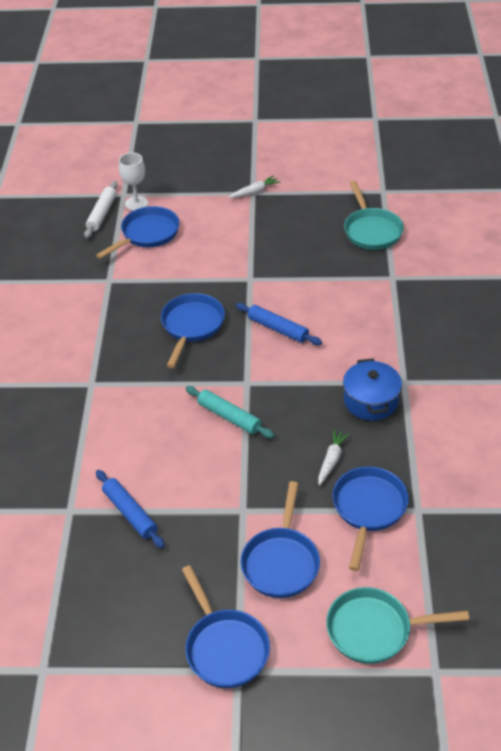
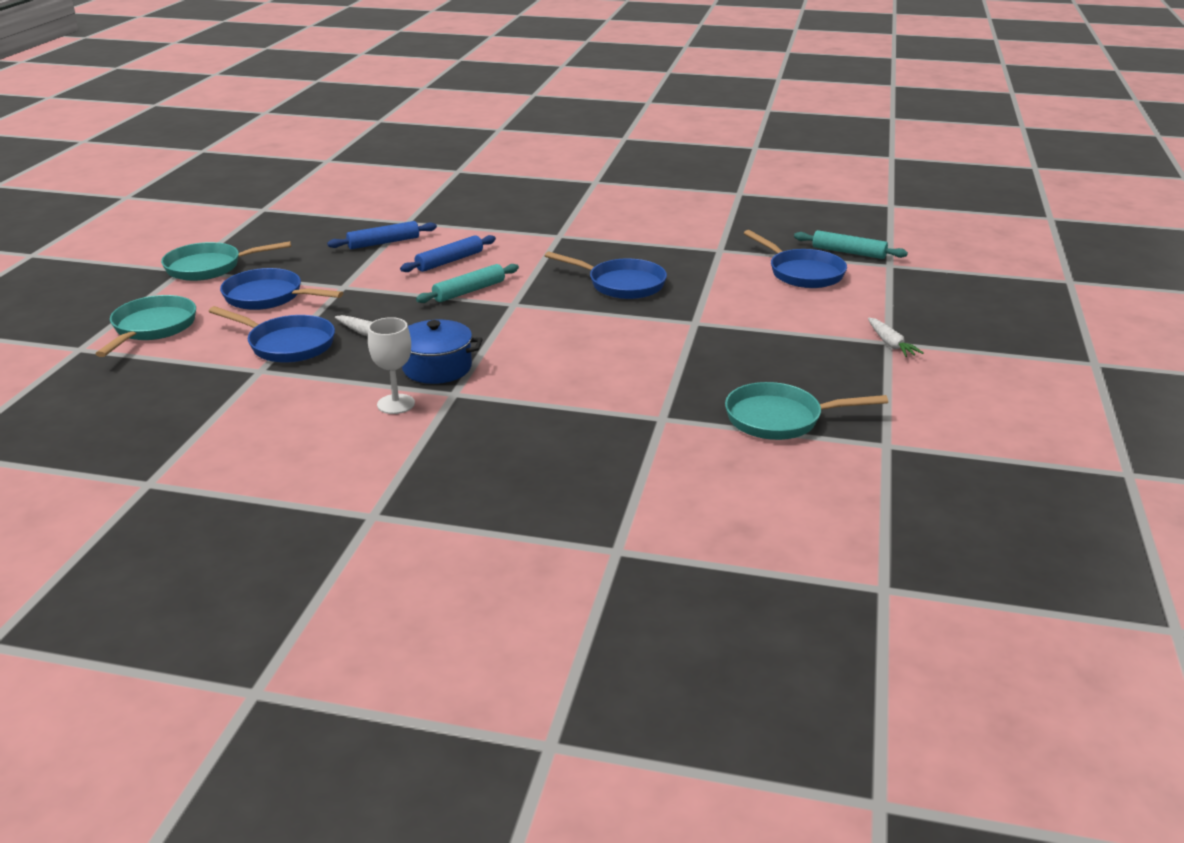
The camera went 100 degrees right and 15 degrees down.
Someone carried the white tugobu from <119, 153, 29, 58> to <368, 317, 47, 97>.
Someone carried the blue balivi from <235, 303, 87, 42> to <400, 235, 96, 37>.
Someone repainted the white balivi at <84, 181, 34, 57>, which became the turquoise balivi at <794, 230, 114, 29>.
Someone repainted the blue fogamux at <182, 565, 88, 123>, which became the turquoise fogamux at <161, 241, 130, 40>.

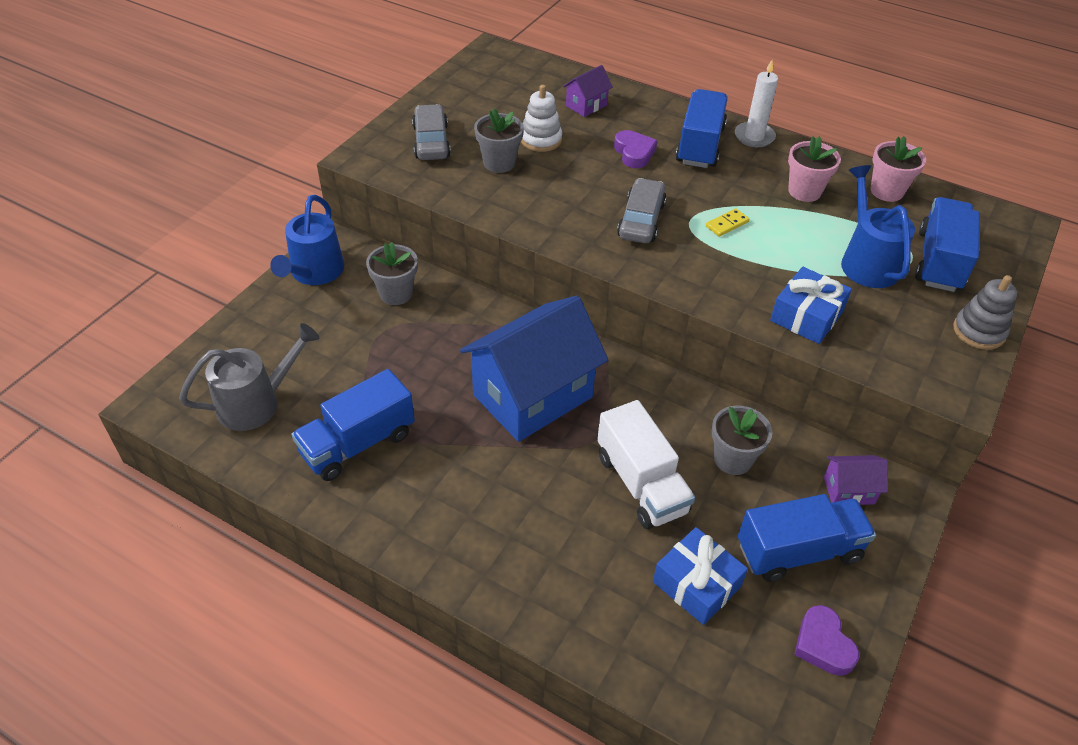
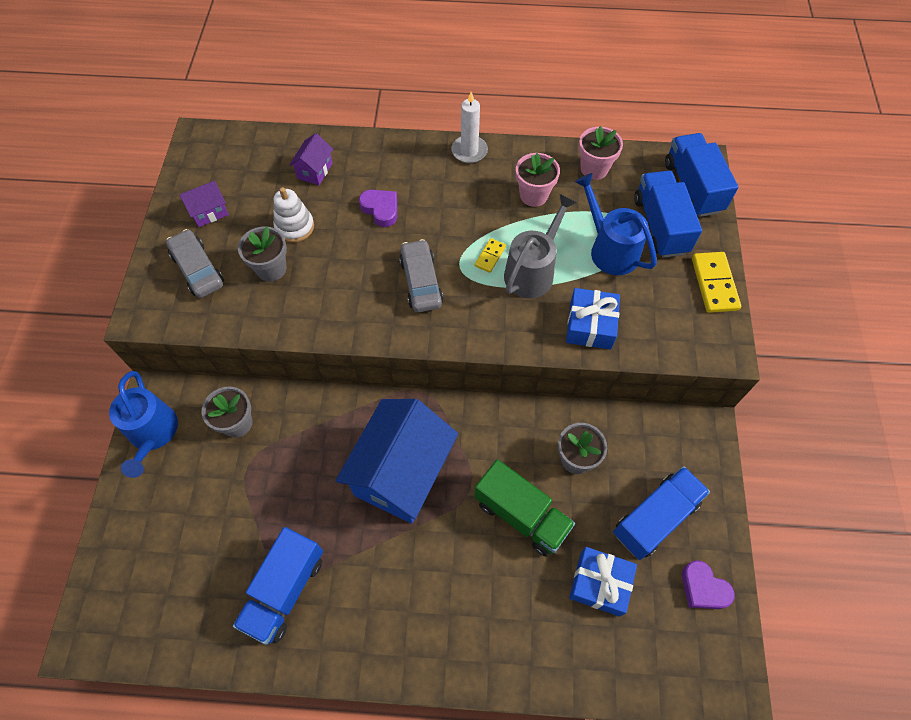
The camera went 25 degrees left and 15 degrees up.
Someone carried the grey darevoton from <179, 323, 141, 108> to <504, 194, 73, 104>.
Someone carried the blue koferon from <676, 89, 51, 79> to <665, 133, 73, 84>.
Someone carried the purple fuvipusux from <824, 455, 64, 50> to <179, 181, 50, 46>.
Someone swapped the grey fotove at <953, 275, 64, 75> for the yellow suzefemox at <692, 252, 49, 61>.
Someone repainted the white koferon at <597, 400, 98, 129>, which became the green koferon at <474, 459, 101, 98>.

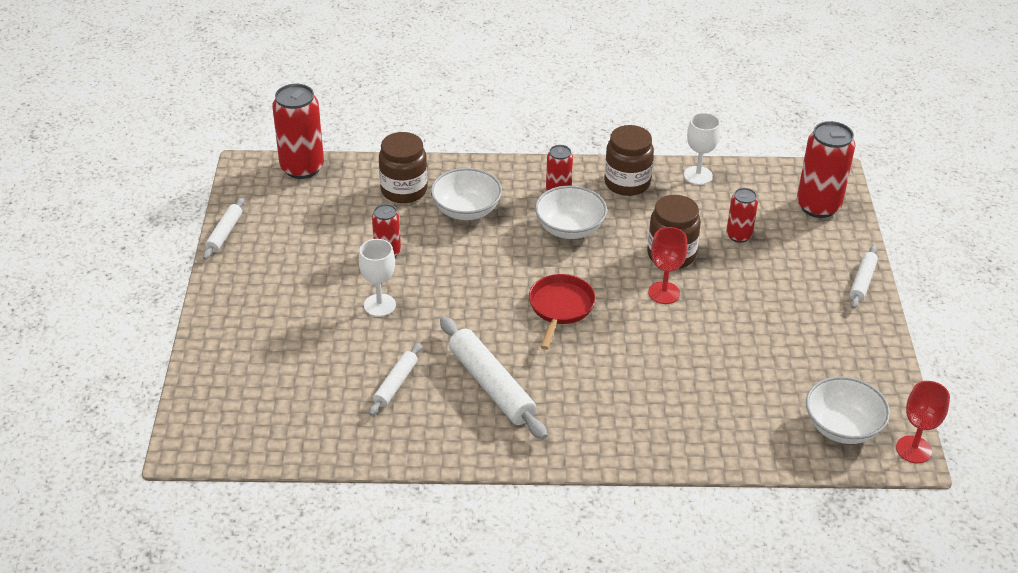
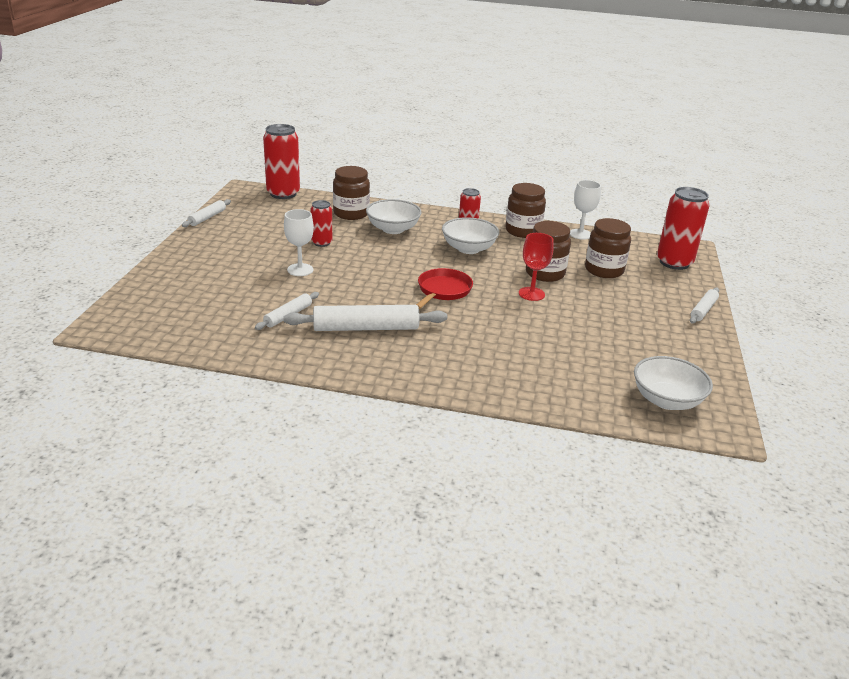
The camera went 10 degrees right and 10 degrees down.
Someone took away the red tugobu at <896, 381, 54, 82>.
Someone swapped the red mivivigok at <726, 188, 32, 55> for the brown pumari at <585, 218, 46, 60>.
Someone rotated the white balivi at <440, 317, 108, 123> by 75 degrees counterclockwise.

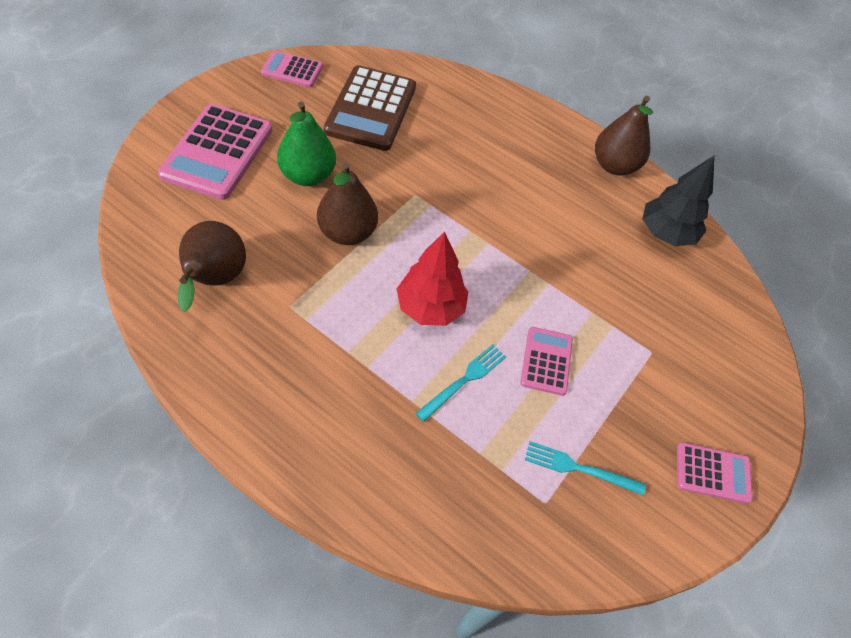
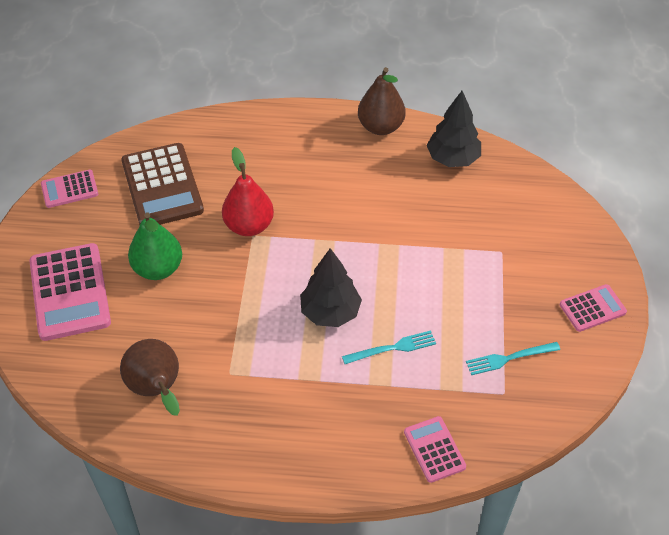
The camera went 25 degrees left and 5 degrees down.
Someone took away the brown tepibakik at <317, 162, 61, 83>.
Someone put down the red tepibakik at <222, 147, 52, 89>.
Someone carried the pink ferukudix from <520, 327, 53, 69> to <404, 416, 62, 67>.
Someone repainted the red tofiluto at <397, 231, 71, 95>, which became the black tofiluto at <300, 248, 62, 79>.
Someone rotated the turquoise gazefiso at <415, 344, 91, 78> by 60 degrees clockwise.

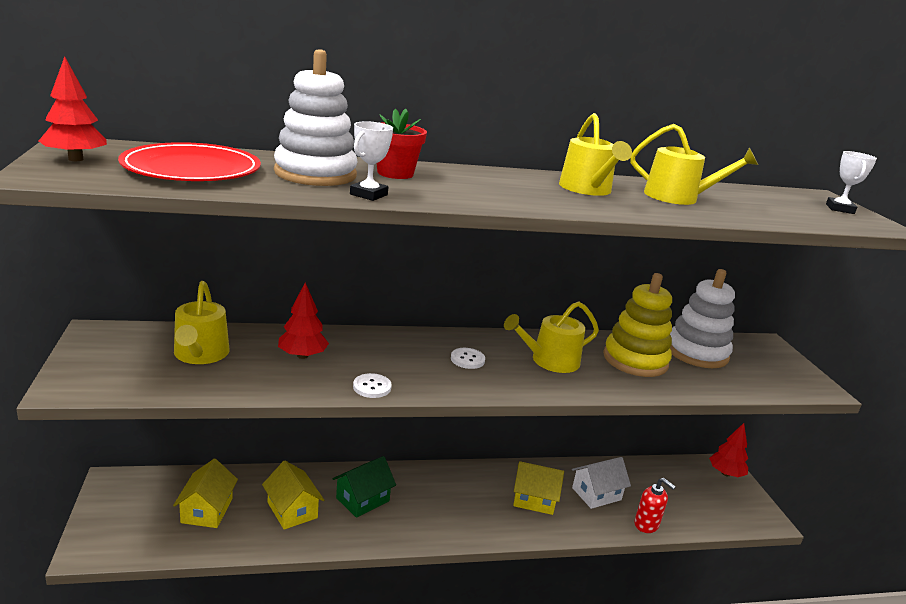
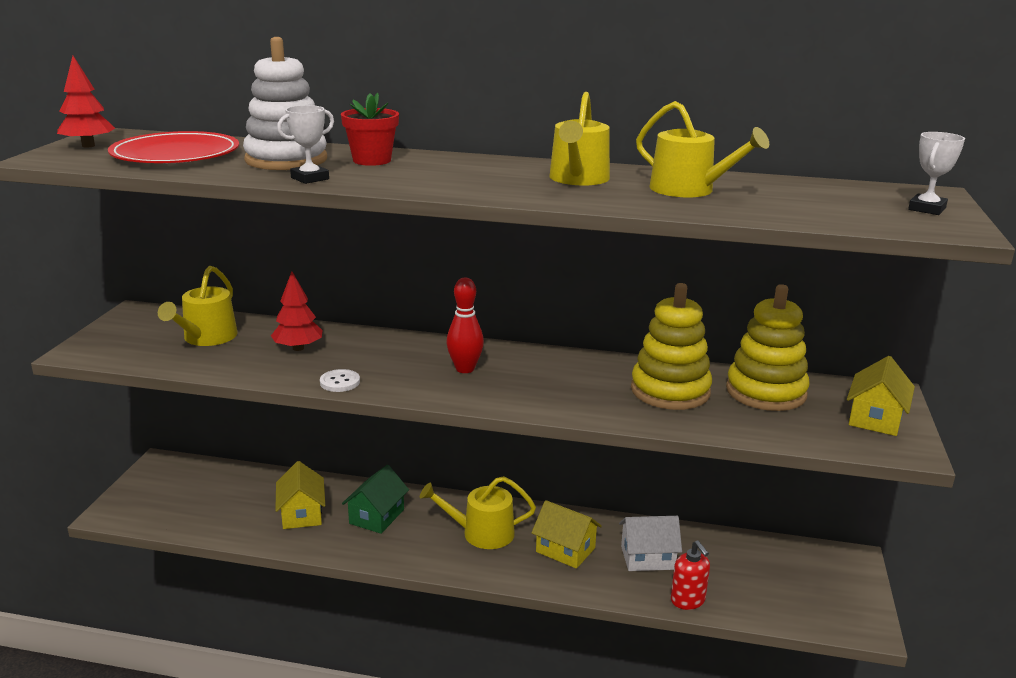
The camera went 25 degrees right and 0 degrees up.
Someone took away the red tofiluto at <709, 423, 39, 54>.
Someone carried the yellow fuvipusux from <173, 459, 65, 69> to <847, 356, 68, 80>.
Someone carried the yellow darevoton from <504, 301, 95, 72> to <419, 476, 117, 73>.
Someone swapped the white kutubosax at <451, 348, 34, 21> for the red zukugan at <446, 278, 38, 95>.
Someone repainted the white fotove at <670, 269, 65, 99>, which became the yellow fotove at <726, 284, 84, 127>.
Someone rotated the green fuvipusux at <332, 456, 64, 62> by 45 degrees counterclockwise.

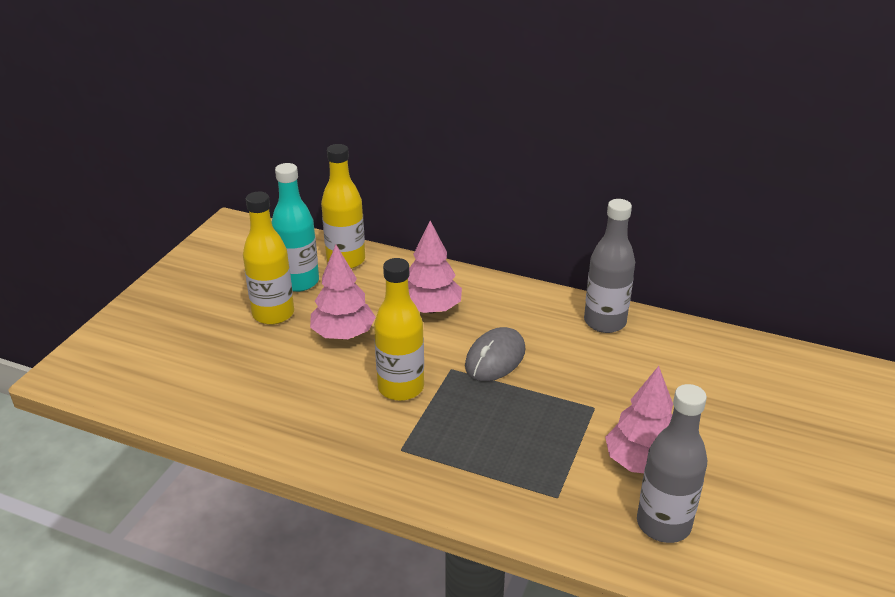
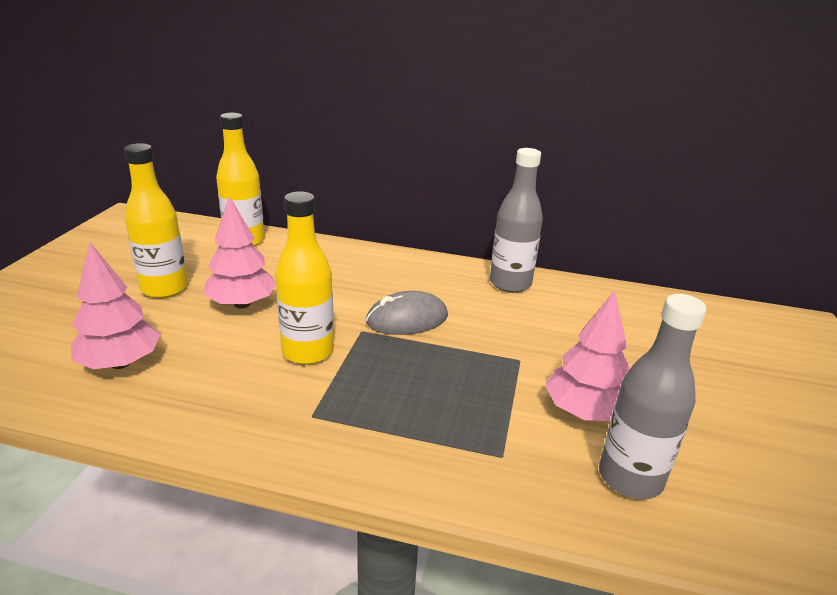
The camera went 10 degrees left and 5 degrees down.
Someone took away the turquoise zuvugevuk at <272, 163, 47, 129>.
Someone carried the pink tofiluto from <408, 221, 54, 92> to <71, 243, 90, 126>.
Someone rotated the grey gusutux at <465, 327, 60, 54> by 45 degrees clockwise.

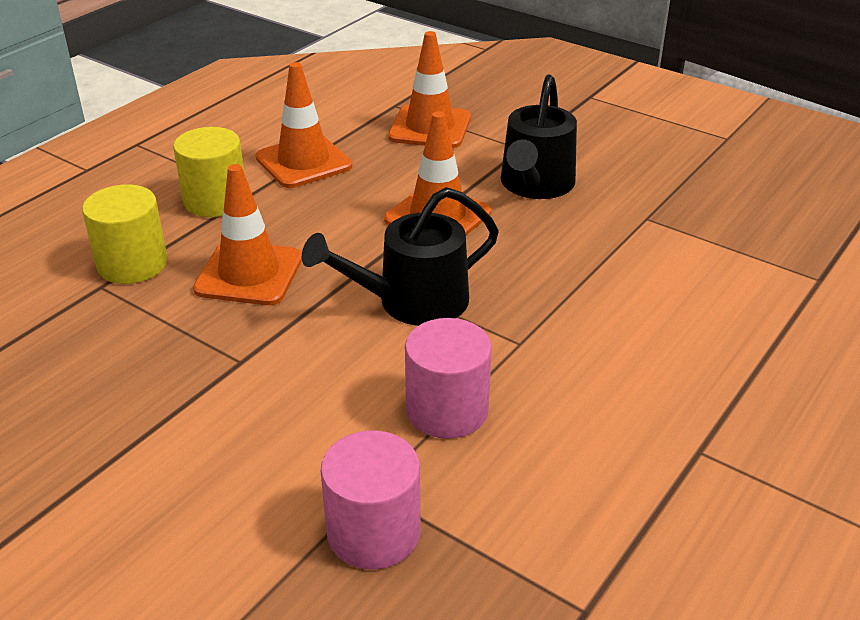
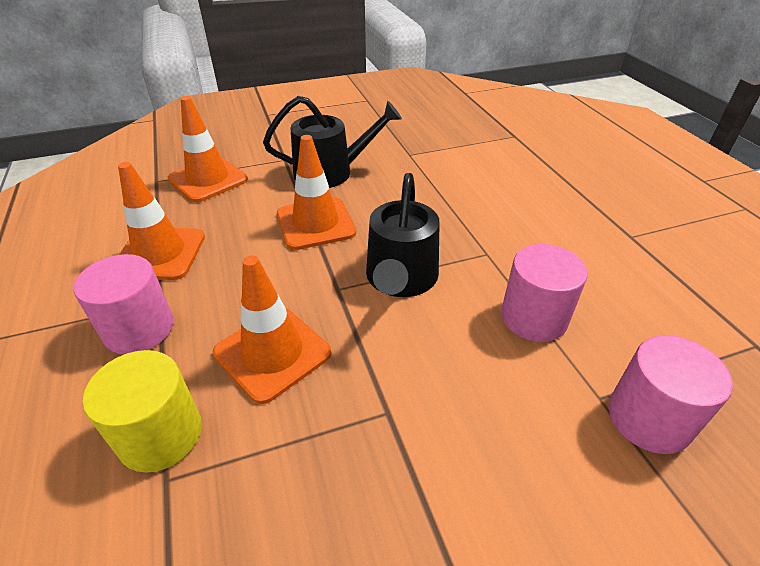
The camera went 55 degrees left and 5 degrees up.
Someone repainted the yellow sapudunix at <173, 127, 71, 90>, which became the pink sapudunix at <74, 254, 100, 100>.
Someone rotated the black darevoton at <501, 74, 76, 125> by 60 degrees counterclockwise.

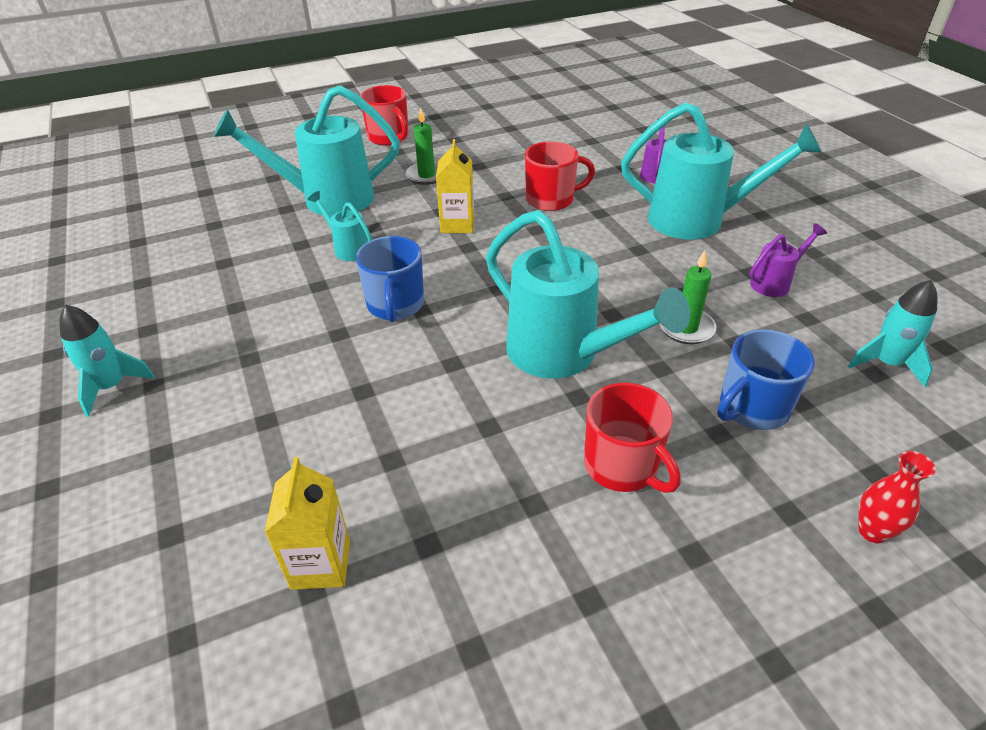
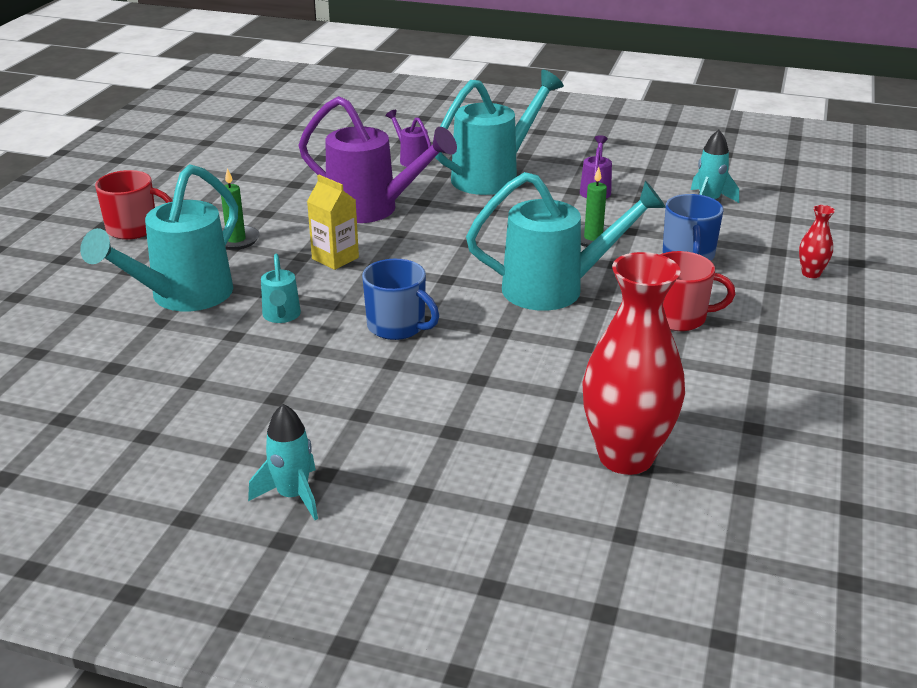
The camera went 50 degrees left and 10 degrees down.
Someone swapped the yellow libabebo at <265, 457, 85, 133> for the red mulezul at <582, 252, 103, 223>.
Someone swapped the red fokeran at <525, 141, 70, 70> for the purple darevoton at <299, 96, 158, 127>.
Someone rotated the turquoise darevoton at <307, 191, 65, 70> by 90 degrees counterclockwise.

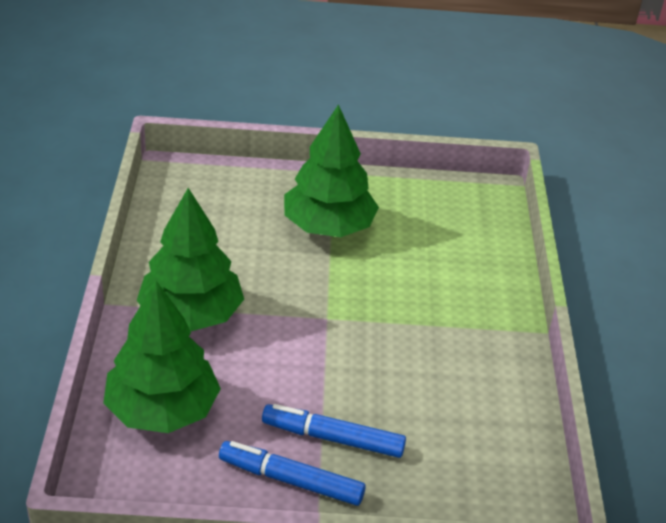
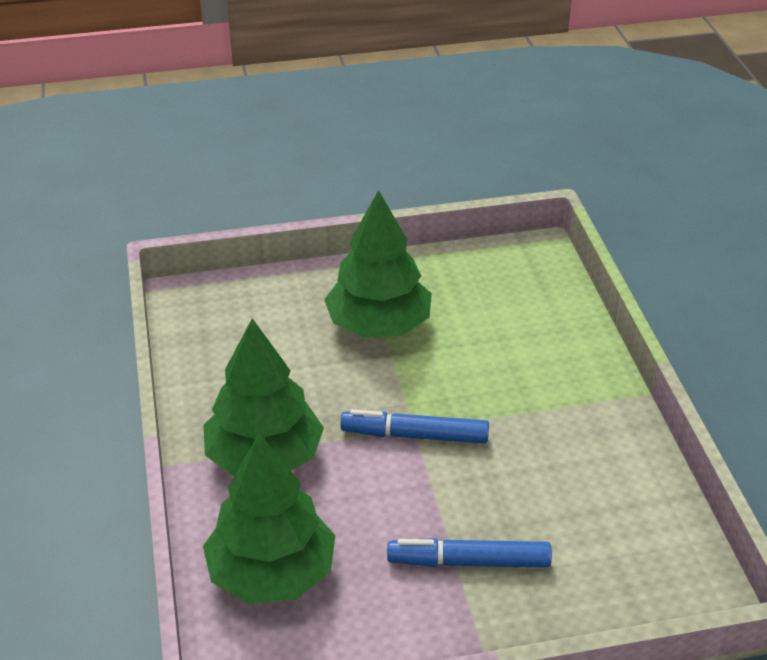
The camera went 10 degrees left and 0 degrees up.
Someone carried the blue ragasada from <219, 441, 147, 65> to <340, 409, 149, 35>.

